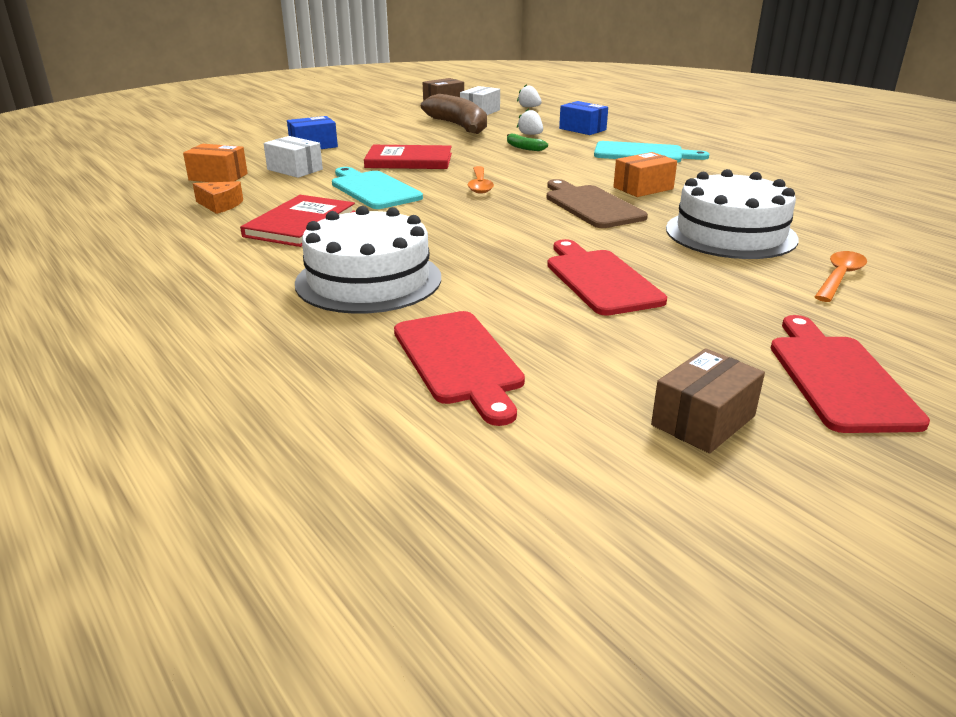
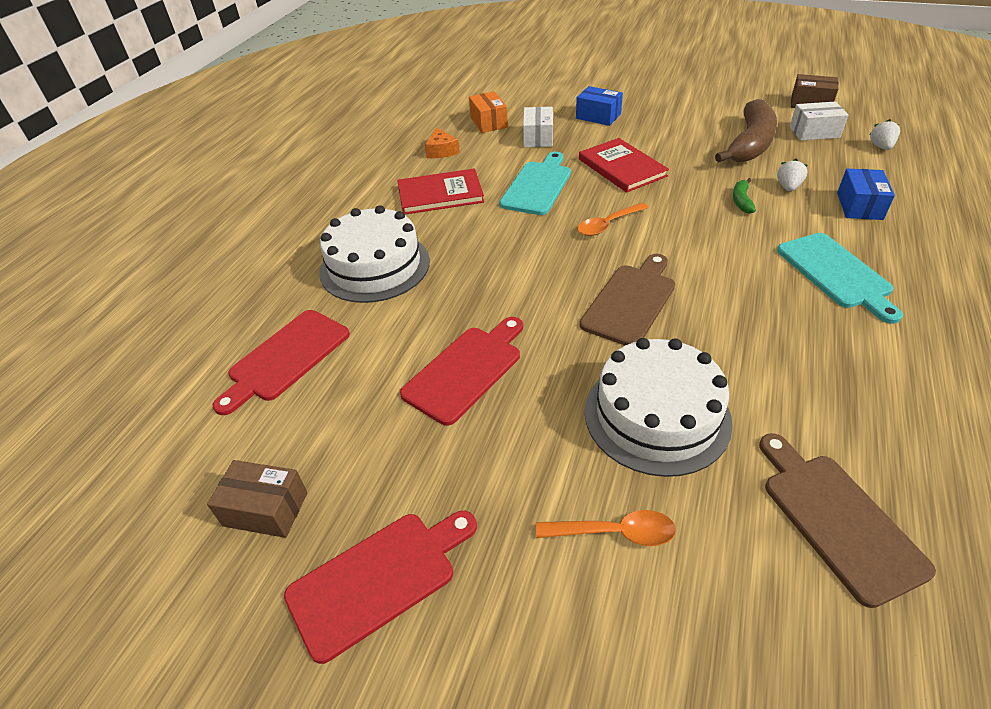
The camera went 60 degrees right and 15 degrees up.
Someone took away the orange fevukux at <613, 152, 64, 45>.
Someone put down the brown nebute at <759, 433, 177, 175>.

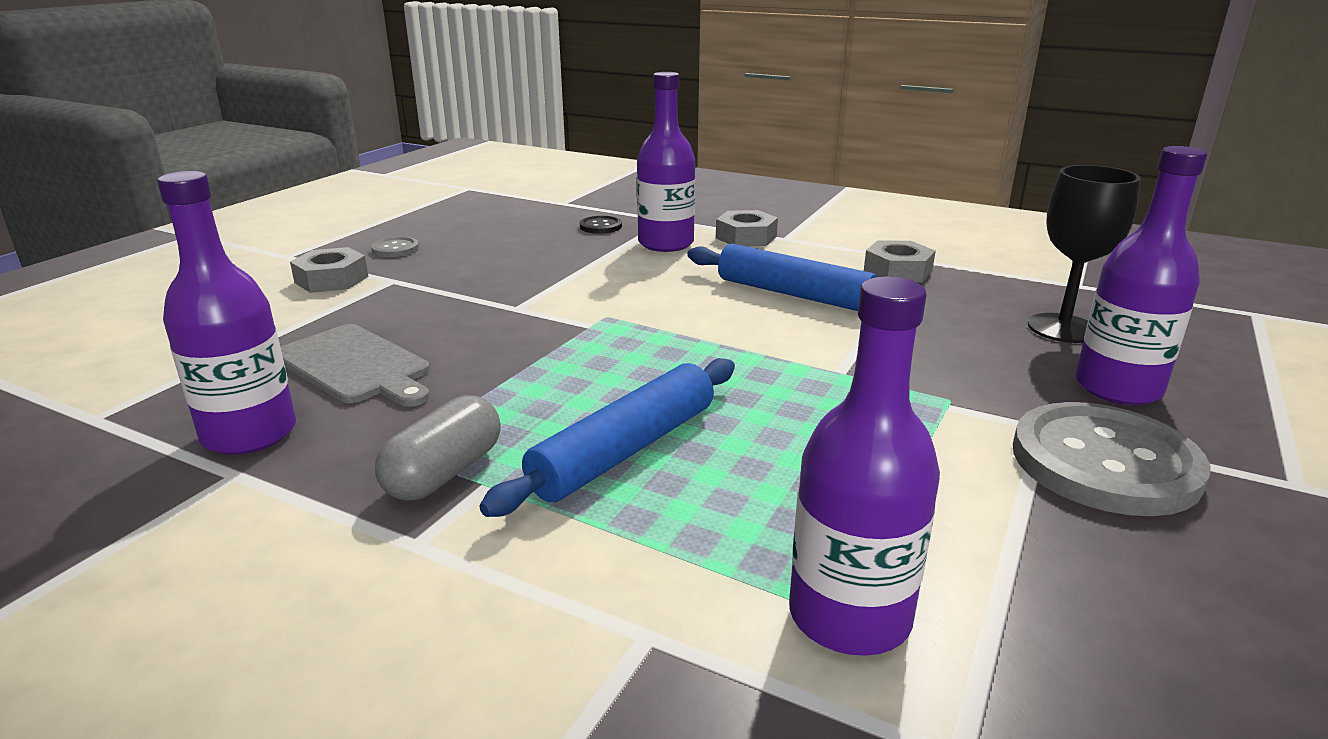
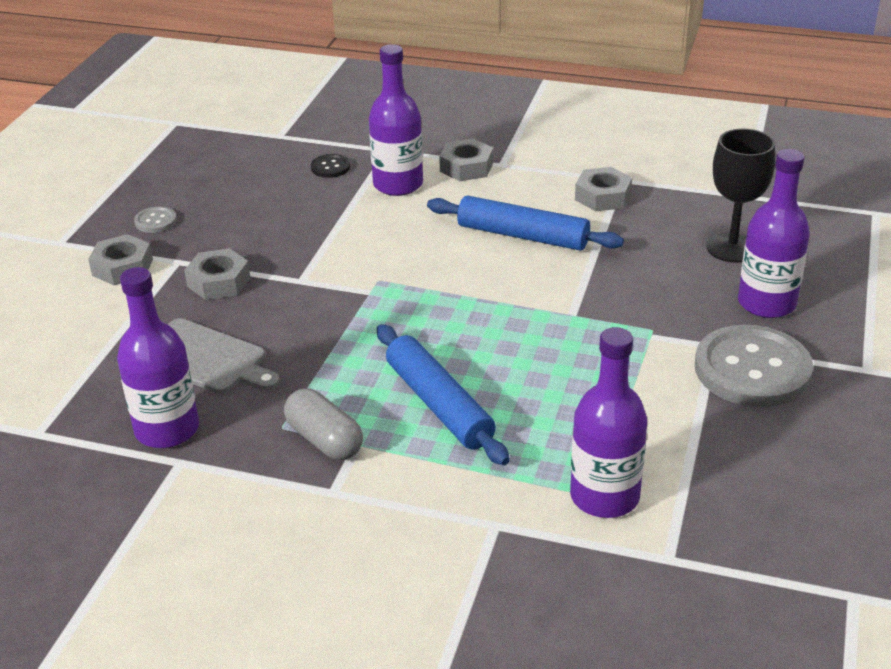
The camera went 10 degrees left and 10 degrees up.
Someone put down the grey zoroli at <184, 248, 66, 52>.
Someone rotated the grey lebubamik at <375, 395, 126, 106> by 60 degrees counterclockwise.
Someone rotated the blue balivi at <479, 358, 256, 159> by 60 degrees counterclockwise.

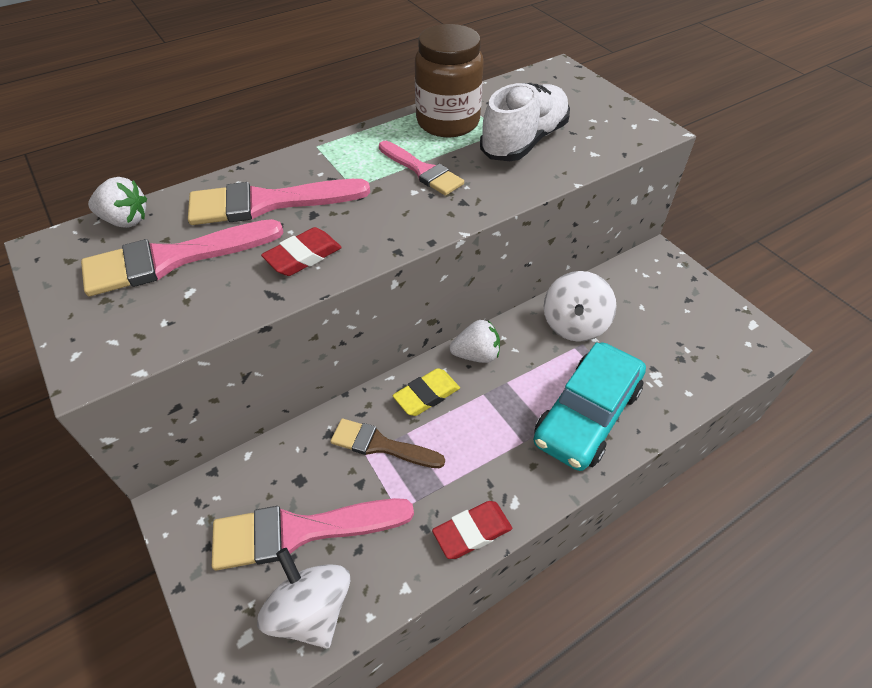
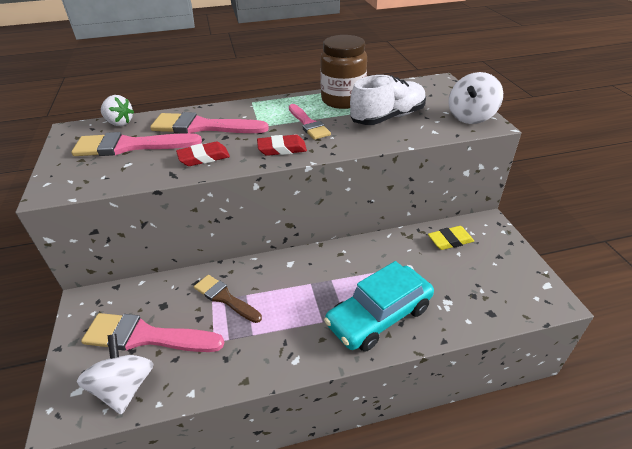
The camera went 20 degrees right and 10 degrees down.
Someone took away the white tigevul at <449, 320, 51, 43>.
Someone carried the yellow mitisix from <392, 368, 68, 48> to <428, 226, 46, 24>.
Someone carried the red mitisix from <432, 501, 80, 58> to <257, 135, 50, 21>.
Someone carried the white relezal from <544, 271, 73, 71> to <448, 72, 55, 52>.

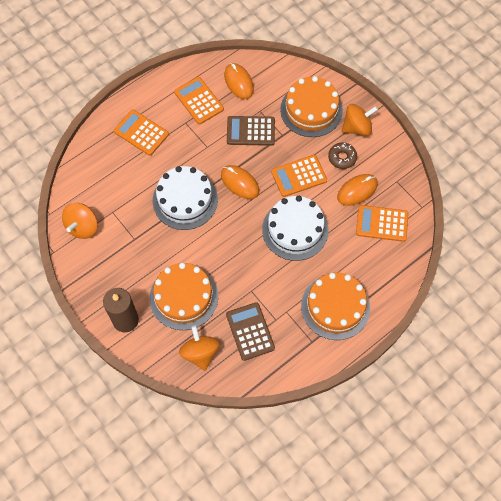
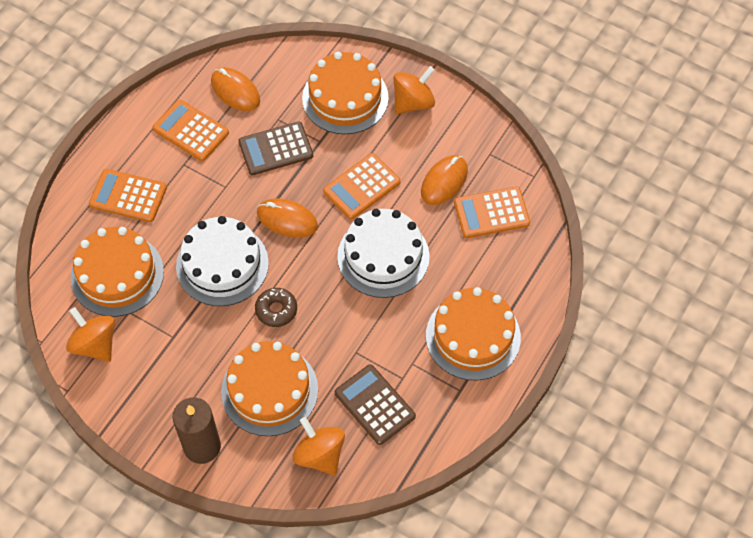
The camera went 20 degrees left and 5 degrees down.
Someone put down the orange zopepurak at <71, 227, 93, 90>.
Someone carried the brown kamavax from <328, 142, 29, 27> to <255, 288, 42, 39>.
Someone rotated the orange relezal at <62, 203, 36, 36> by 135 degrees clockwise.

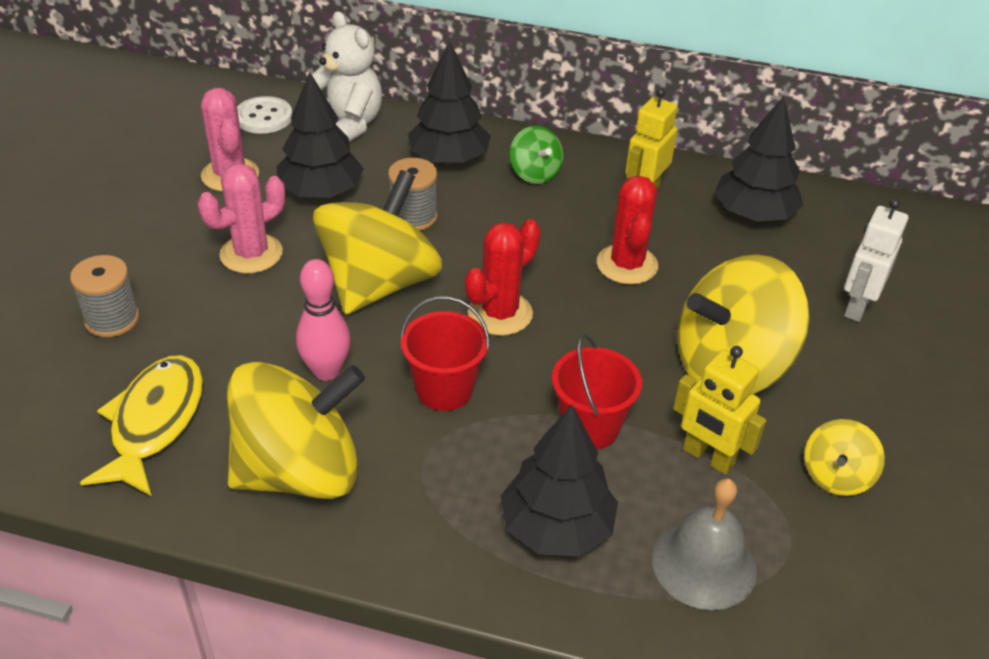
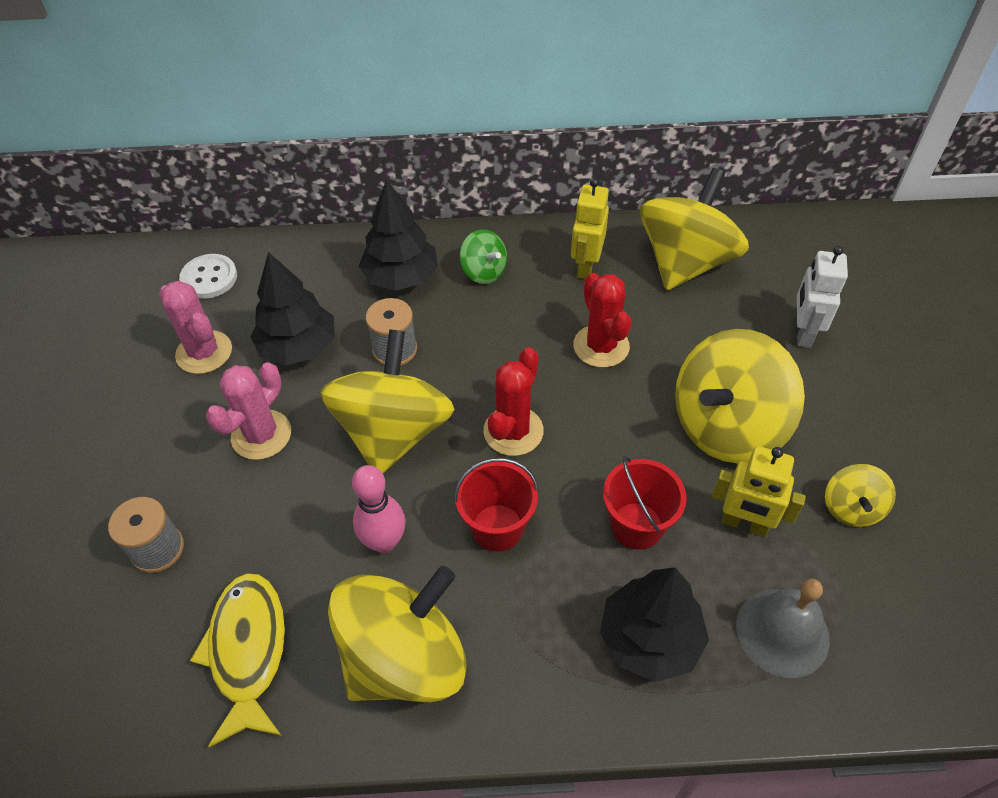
The camera went 15 degrees left and 10 degrees up.
Someone took away the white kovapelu at <312, 11, 71, 131>.
Someone swapped the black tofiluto at <715, 96, 88, 125> for the yellow relezal at <640, 168, 109, 123>.

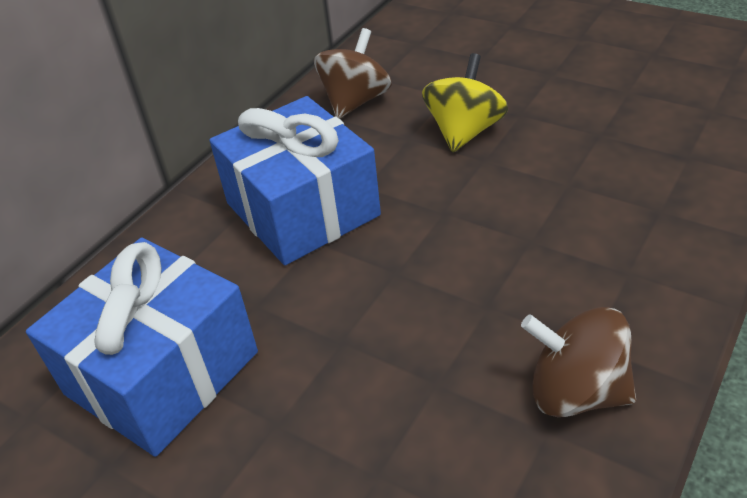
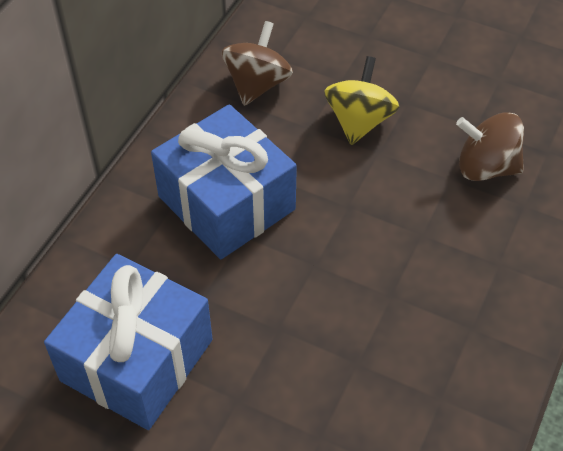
The camera went 10 degrees left and 10 degrees up.
Someone carried the brown relezal from <521, 307, 115, 110> to <456, 112, 68, 69>.

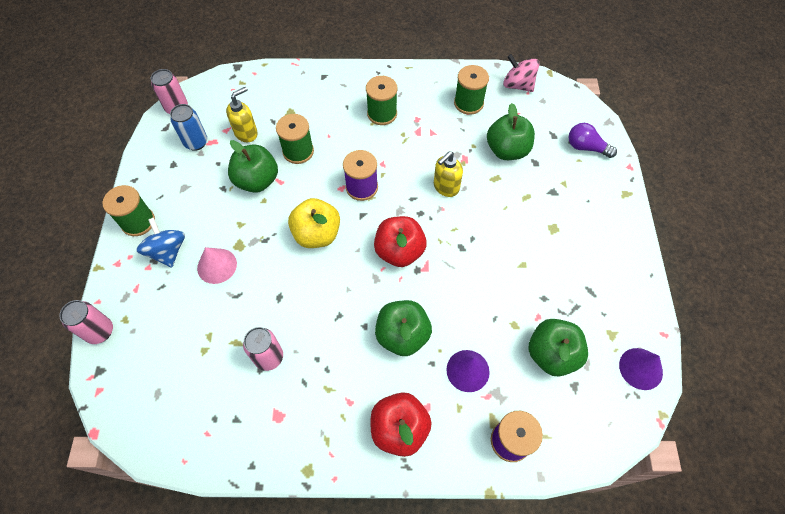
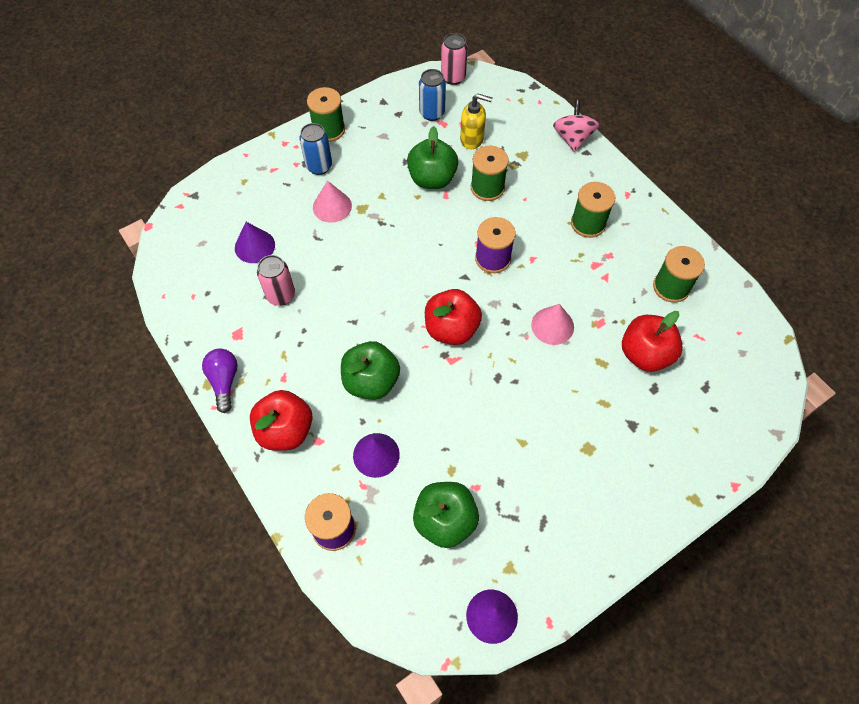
The camera went 55 degrees right and 0 degrees up.
Someone took away the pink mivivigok at <59, 300, 54, 44>.
Someone took away the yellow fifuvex at <288, 198, 52, 50>.
Someone put down the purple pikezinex at <235, 222, 40, 41>.
Someone carried the pink relezal from <503, 54, 36, 38> to <553, 100, 46, 52>.
Someone carried the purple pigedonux from <569, 123, 48, 35> to <202, 348, 36, 65>.
Someone swapped the blue relezal at <136, 218, 49, 50> for the blue mivivigok at <299, 123, 33, 52>.
Someone swapped the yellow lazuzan at <434, 151, 29, 46> for the pink pikezinex at <531, 304, 43, 41>.
Someone repainted the green fifuvex at <487, 103, 48, 57>, which became the red fifuvex at <622, 311, 61, 61>.

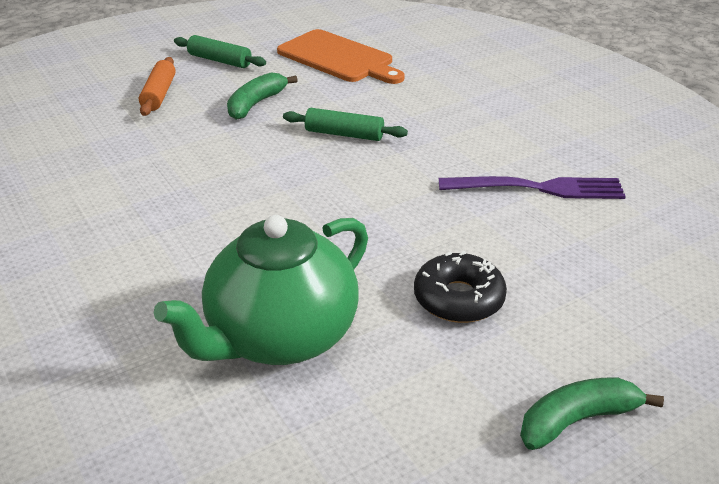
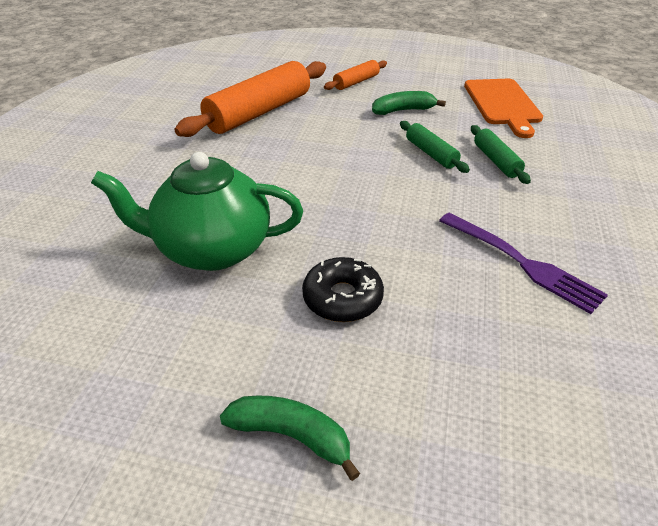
The camera went 45 degrees right and 5 degrees up.
Someone put down the orange balivi at <174, 61, 152, 76>.
Someone carried the green balivi from <174, 35, 92, 33> to <471, 125, 60, 59>.

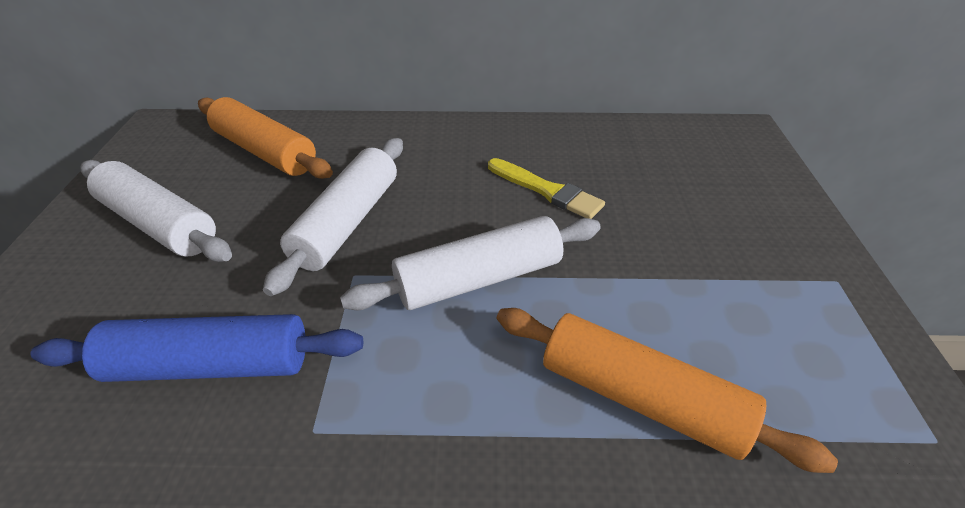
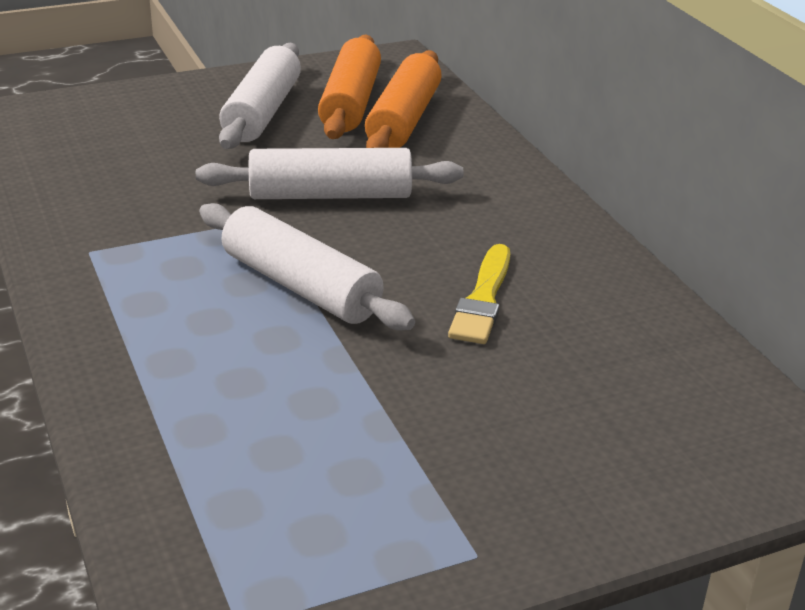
The camera went 65 degrees right and 10 degrees down.
Someone took away the blue balivi at <30, 314, 333, 68>.
Someone carried the orange balivi from <497, 308, 341, 165> to <318, 35, 63, 104>.

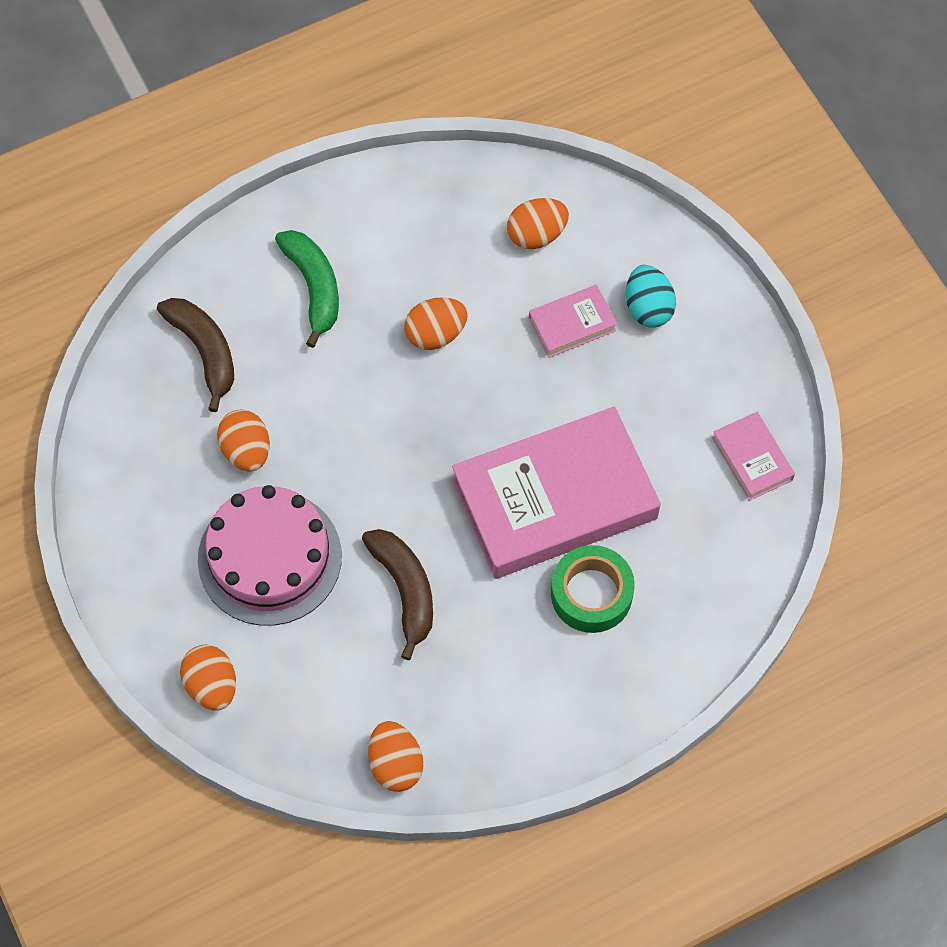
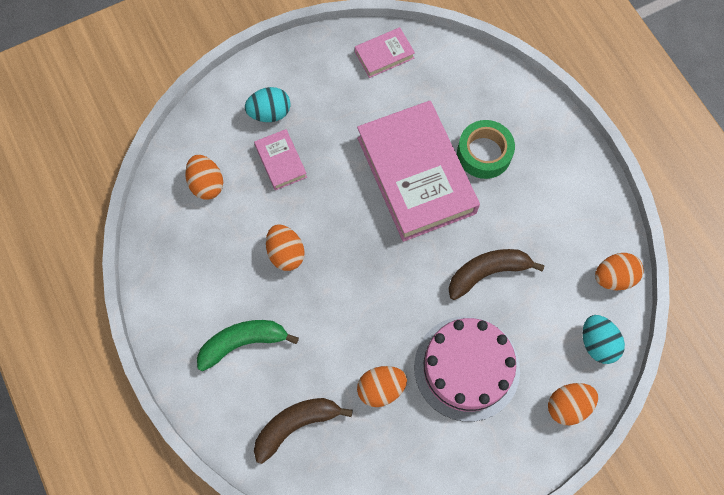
The camera went 90 degrees left and 5 degrees up.
Someone put down the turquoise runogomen at <583, 315, 42, 49>.

